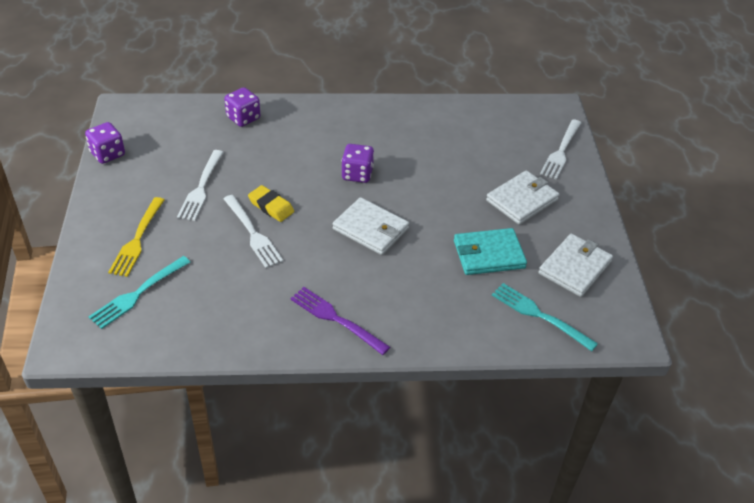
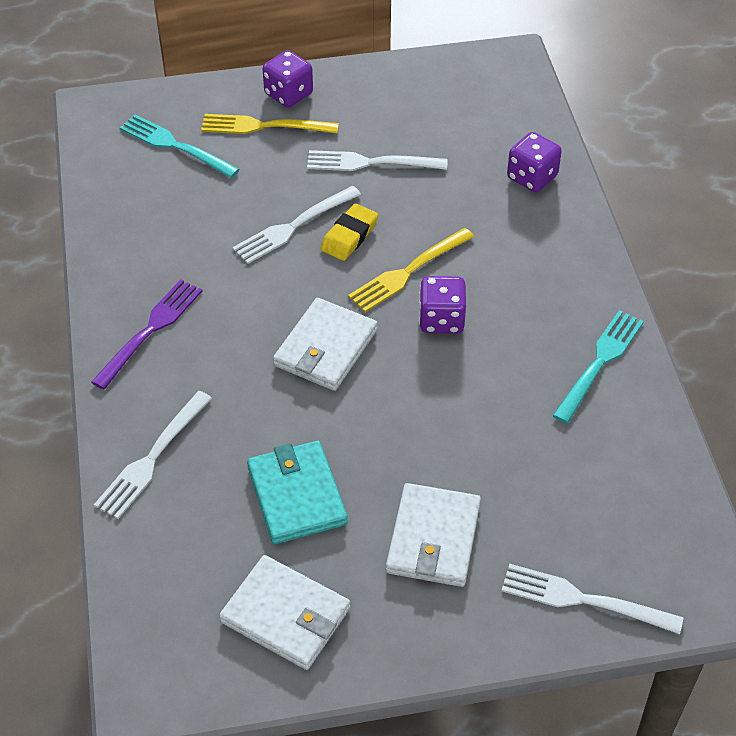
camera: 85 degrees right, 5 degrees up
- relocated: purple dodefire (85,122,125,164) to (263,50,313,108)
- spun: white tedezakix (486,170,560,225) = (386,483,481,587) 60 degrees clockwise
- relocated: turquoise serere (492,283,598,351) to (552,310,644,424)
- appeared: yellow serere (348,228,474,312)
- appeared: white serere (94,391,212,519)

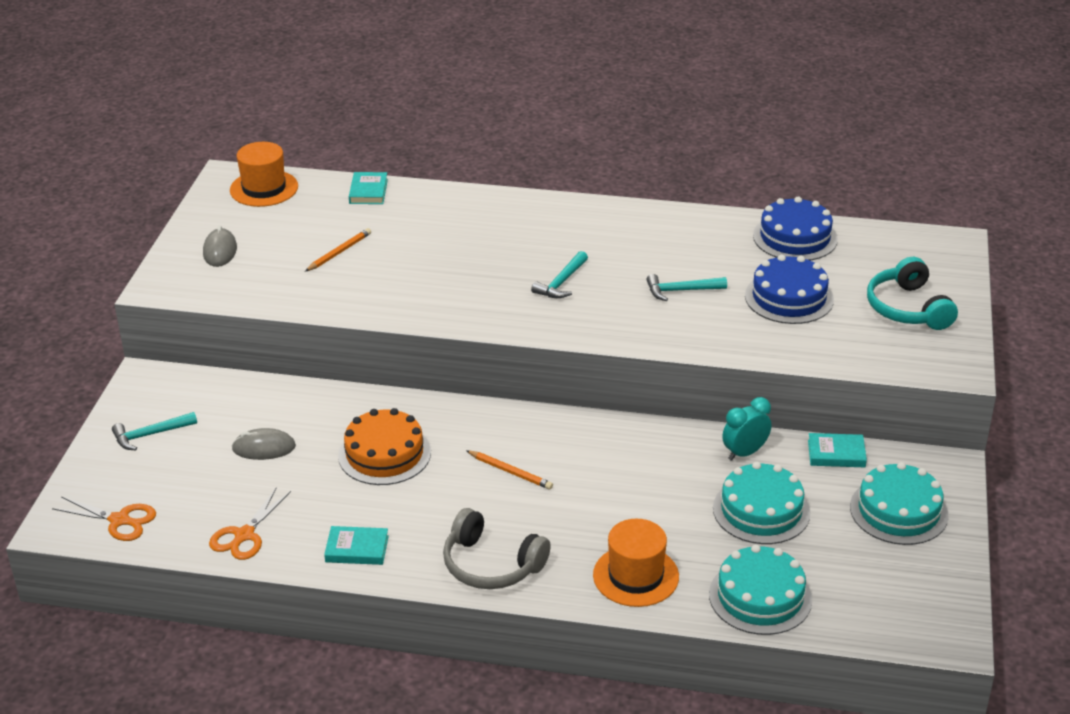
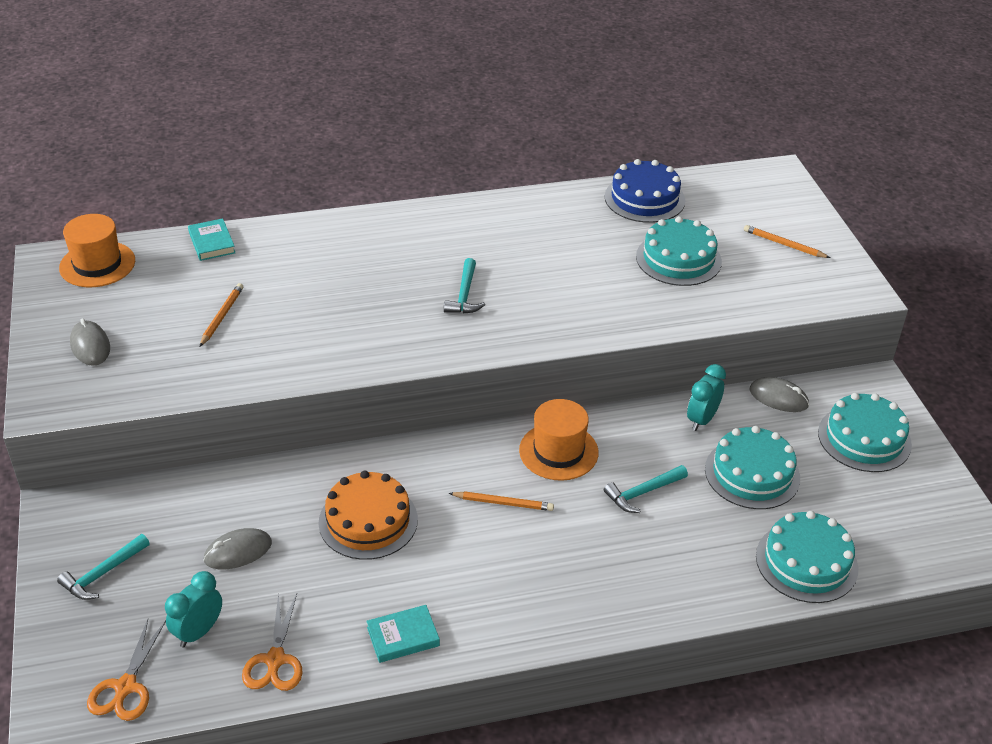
camera: 25 degrees left, 5 degrees up
- colour: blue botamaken (745,255,834,324) to turquoise botamaken (636,216,722,286)
- exchanged: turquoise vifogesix (867,257,958,330) to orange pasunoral (744,225,830,258)
- relocated: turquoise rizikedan (646,274,727,301) to (604,465,688,513)
- exchanged: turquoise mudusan (808,433,867,467) to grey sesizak (749,377,809,412)
- spun: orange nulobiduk (52,496,156,541) = (87,619,166,721) 105 degrees clockwise
- missing: grey vifogesix (443,508,551,589)
- relocated: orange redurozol (593,519,679,607) to (519,399,599,481)
- appeared: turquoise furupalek (165,571,222,647)

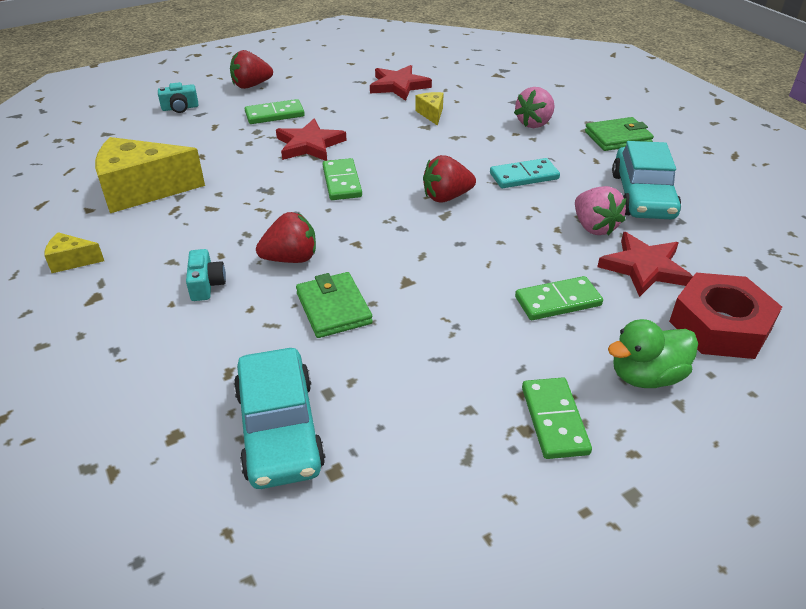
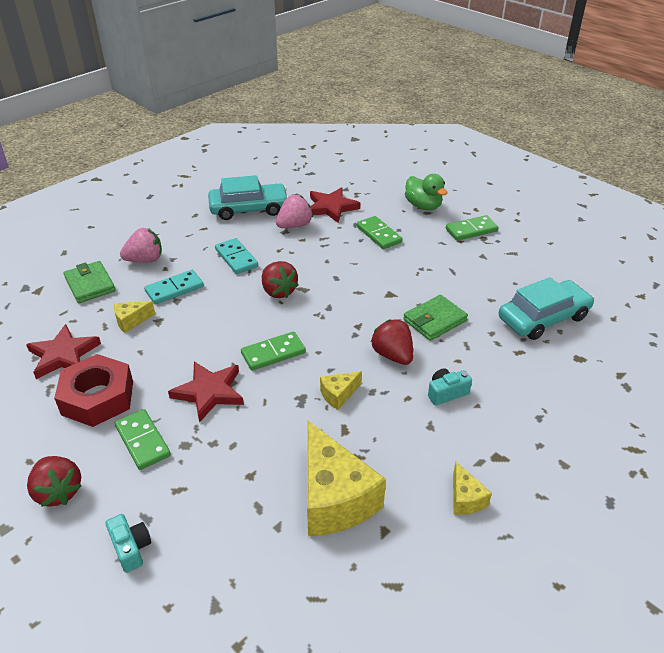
camera: 105 degrees left, 0 degrees up
- spun: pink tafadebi (514,87,555,128) = (120,228,162,263) 45 degrees counterclockwise
- relocated: green tedezakix (585,117,654,151) to (63,261,116,303)
- relocated: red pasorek (669,273,782,359) to (54,354,133,427)
- appeared: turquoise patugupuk (144,270,204,304)
- appeared: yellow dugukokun (320,371,362,410)

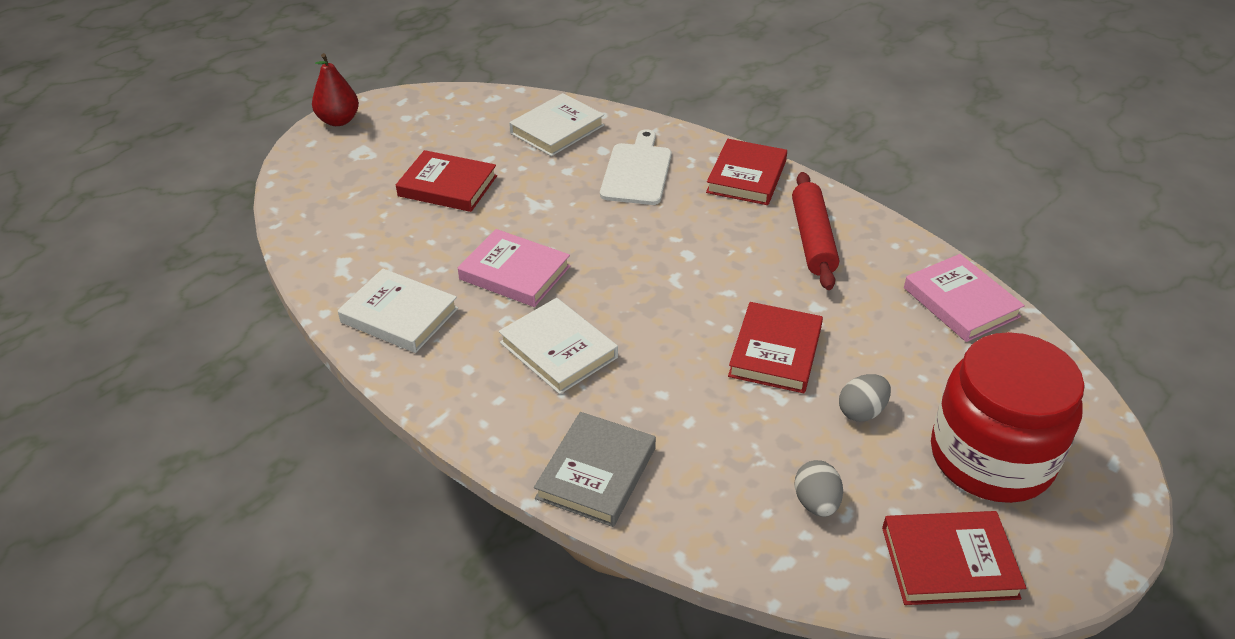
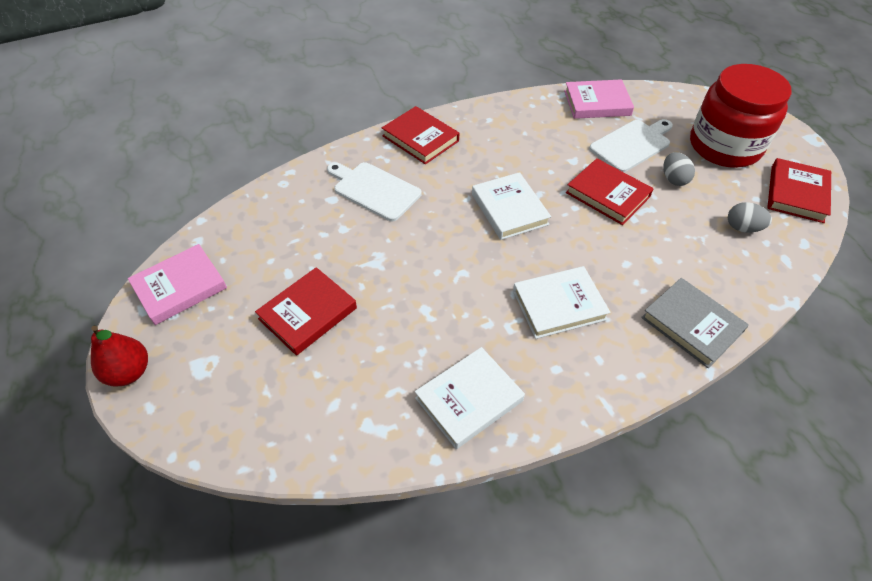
camera: 65 degrees left, 10 degrees up
- relocated: white mudusan (509,93,604,156) to (472,172,551,240)
- missing: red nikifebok (792,172,839,290)
- relocated: pink mudusan (458,229,570,307) to (128,244,227,325)
- appeared: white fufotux (589,119,673,172)

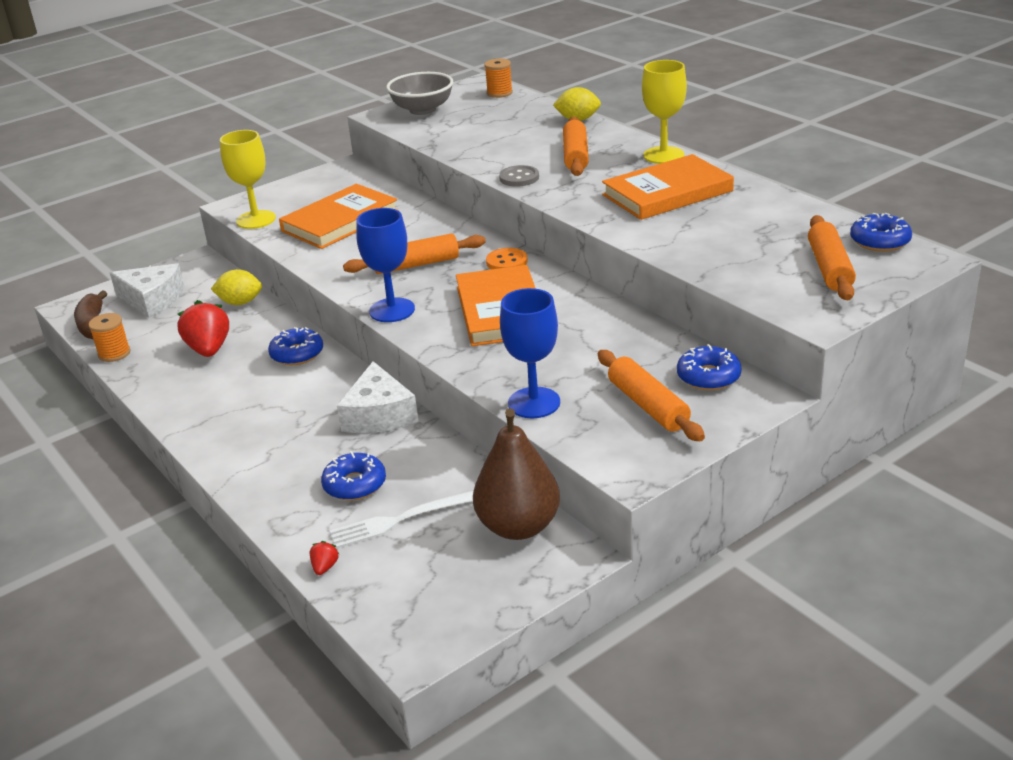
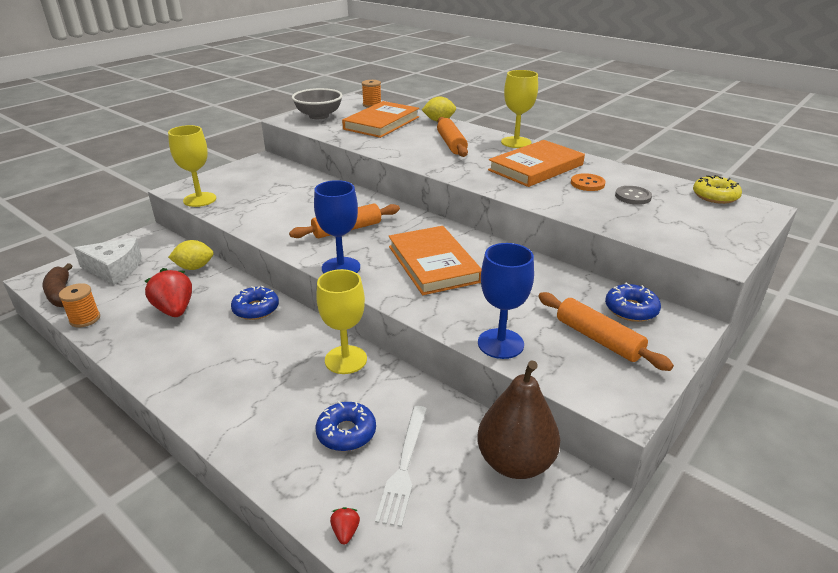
camera: 15 degrees left, 0 degrees up
- relocated: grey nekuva (499,165,539,187) to (615,186,652,205)
- relocated: orange mudusan (279,184,399,249) to (342,101,419,138)
- colour: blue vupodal (850,213,912,252) to yellow vupodal (693,175,742,204)
- missing: orange nikifebok (808,215,856,300)
- relocated: orange nekuva (486,248,528,269) to (571,173,606,191)
- exchanged: white dugukokun (337,361,418,433) to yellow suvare (316,269,367,374)
- spun: white serere (330,490,474,549) = (375,406,427,527) 45 degrees counterclockwise

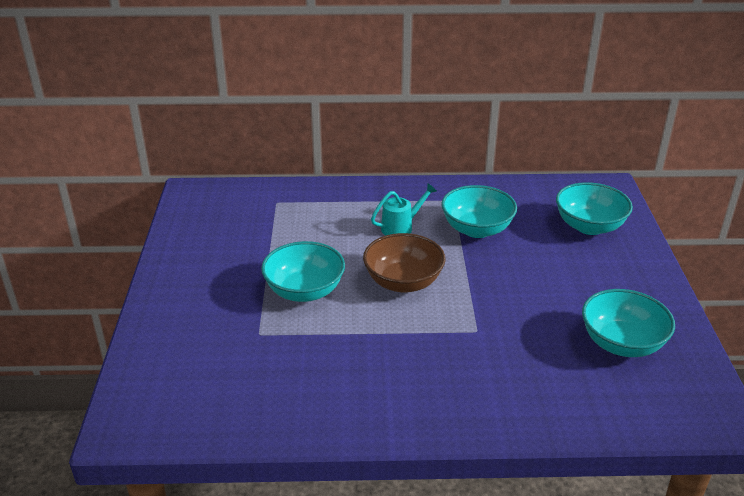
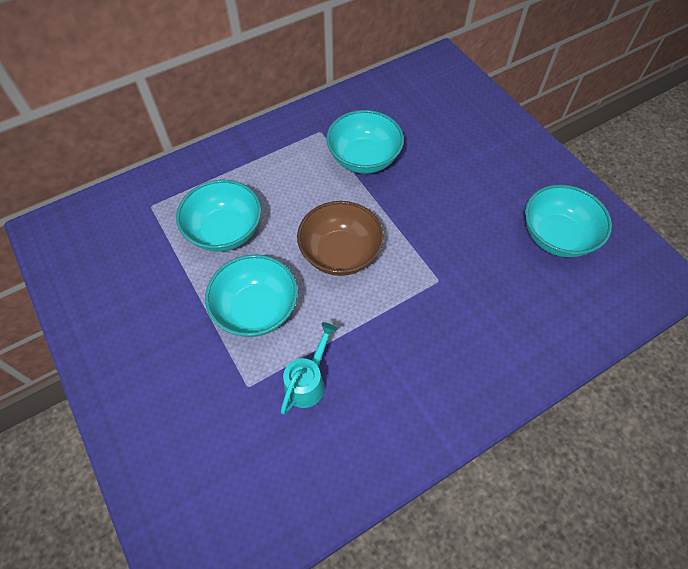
camera: 30 degrees left, 25 degrees up
- relocated: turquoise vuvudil (556,182,633,235) to (176,180,261,252)
- relocated: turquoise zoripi (371,183,437,236) to (281,322,337,414)

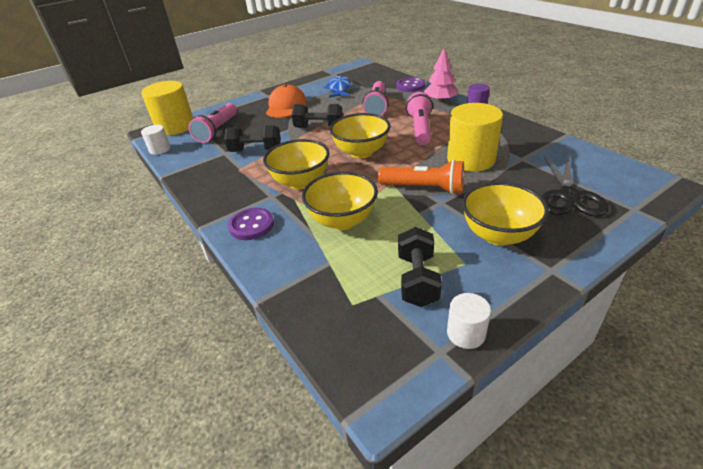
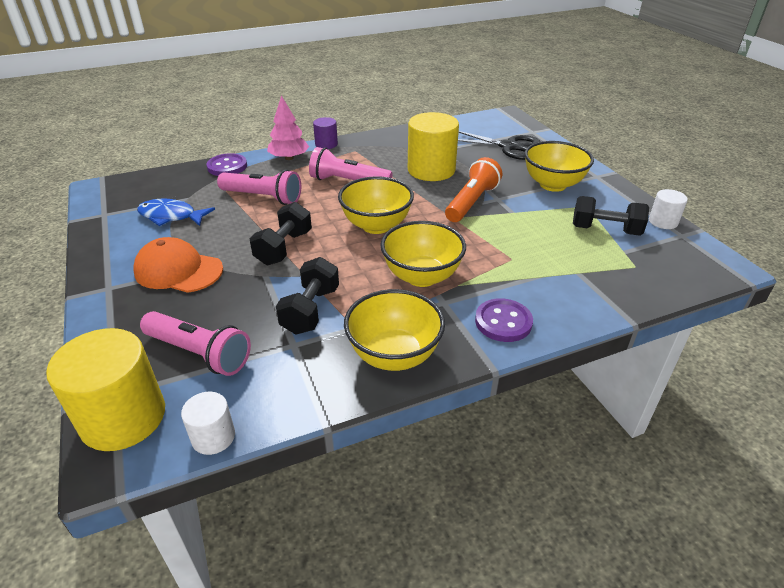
camera: 80 degrees left, 0 degrees up
- relocated: yellow vuvudil (302,172,378,230) to (344,289,445,371)

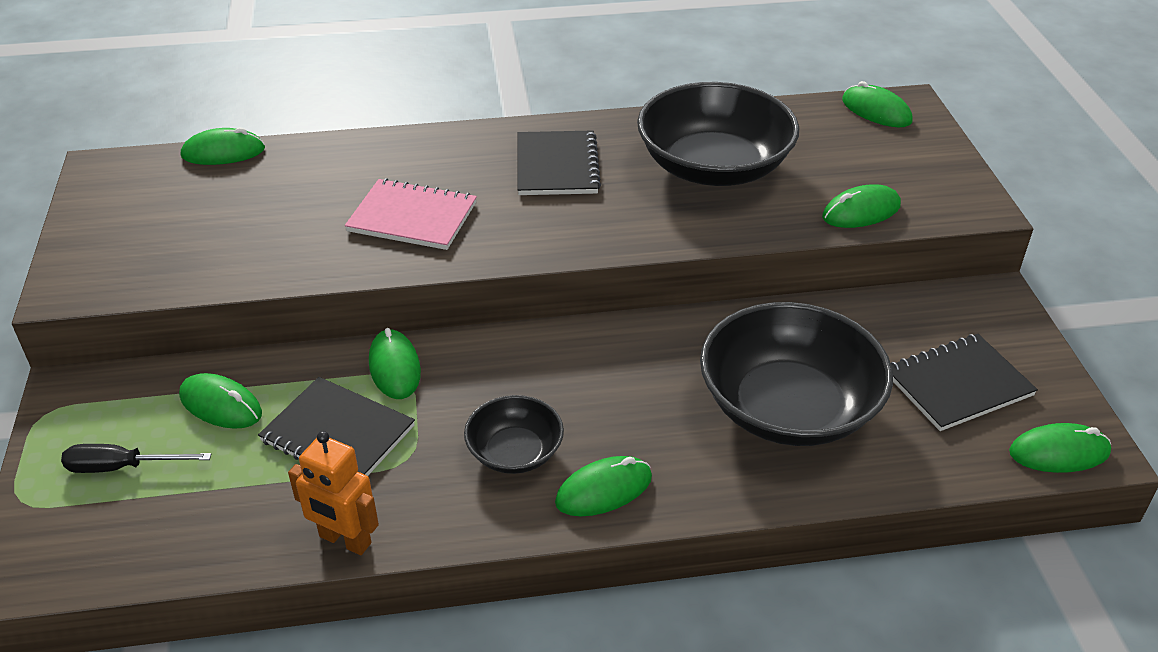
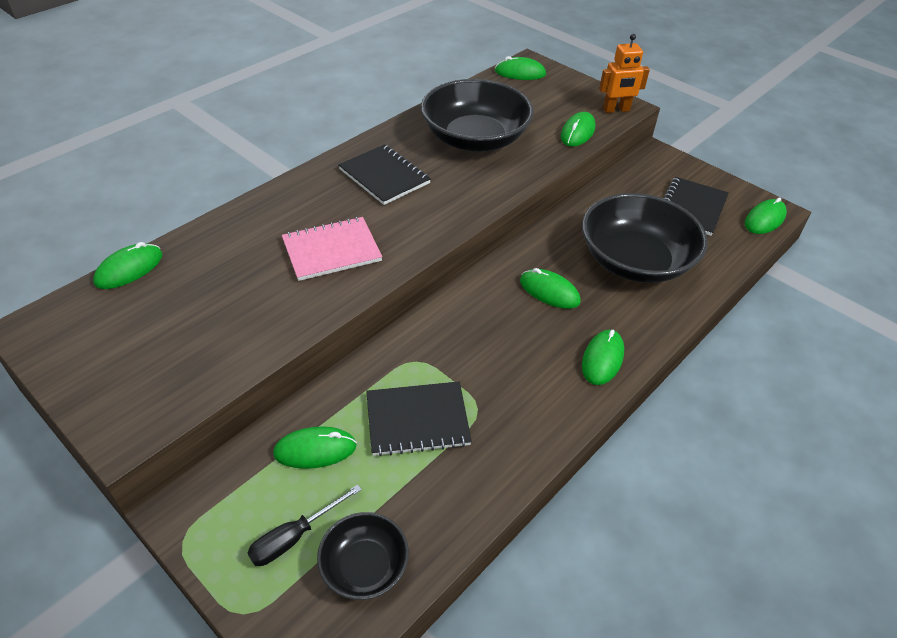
camera: 40 degrees left, 5 degrees up
- relocated: green sesizak (369,328,421,399) to (520,268,581,309)
- relocated: black vuvudil (464,395,564,474) to (317,512,409,600)
- relocated: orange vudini (288,431,379,555) to (599,34,650,113)

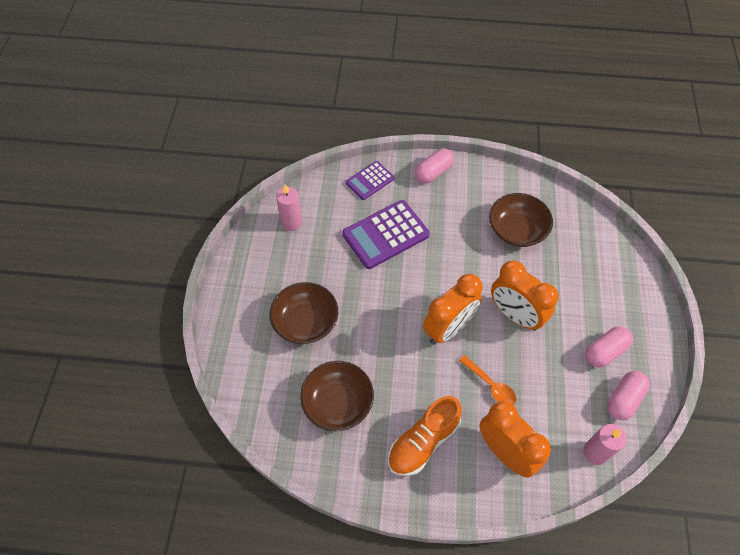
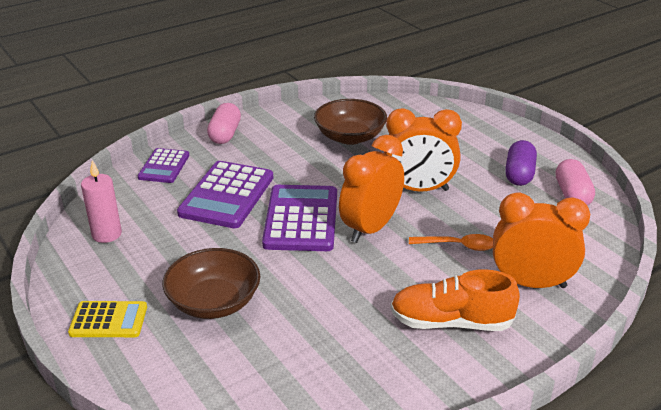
camera: 40 degrees left, 25 degrees down
- spun: orange furupalek (423,274,483,344) = (339,135,404,243) 150 degrees counterclockwise
- colour: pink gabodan (585,326,633,367) to purple gabodan (505,140,537,186)
- missing: brown vuvudil (300,361,374,431)
- spun: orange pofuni (388,396,462,476) = (391,269,520,331) 90 degrees clockwise
- missing: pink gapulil (583,424,626,465)
- appeared: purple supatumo (262,185,337,251)
- appeared: yellow supatumo (68,301,147,337)

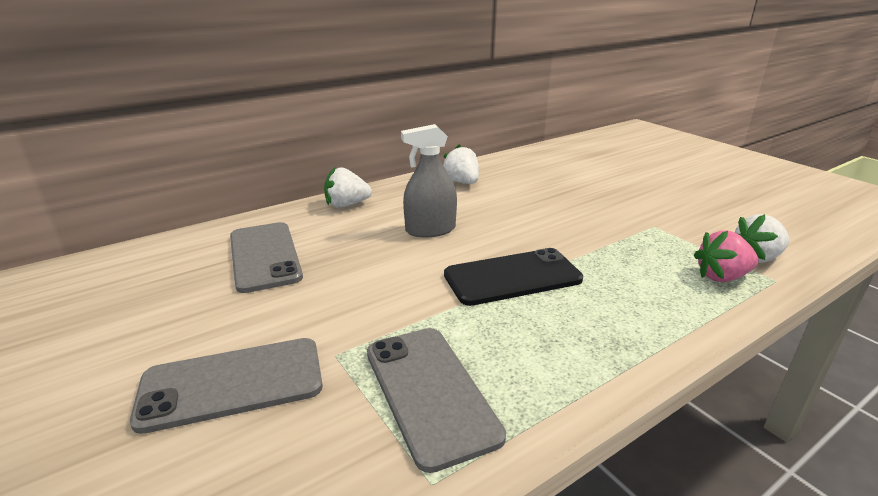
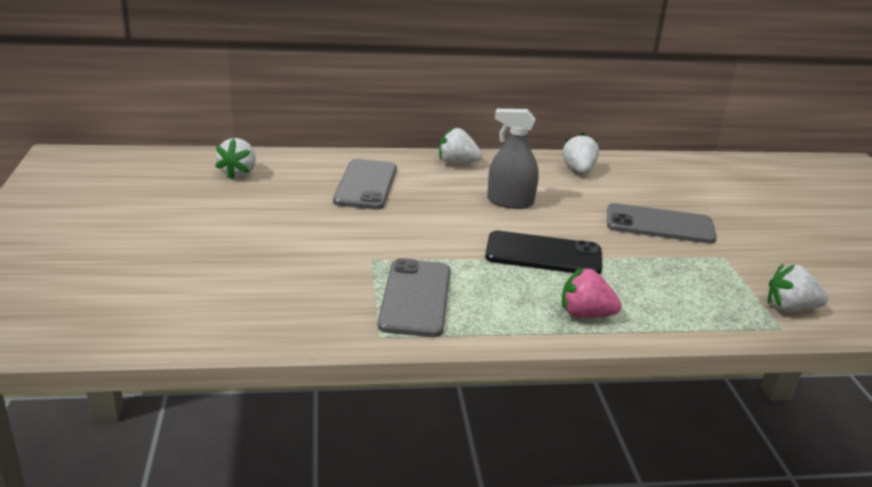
camera: 25 degrees right, 0 degrees up
- relocated: pink tafadebi (694,231,759,282) to (562,268,622,318)
- relocated: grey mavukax (130,338,323,434) to (607,203,717,244)
- appeared: white tafadebi (215,138,256,179)

